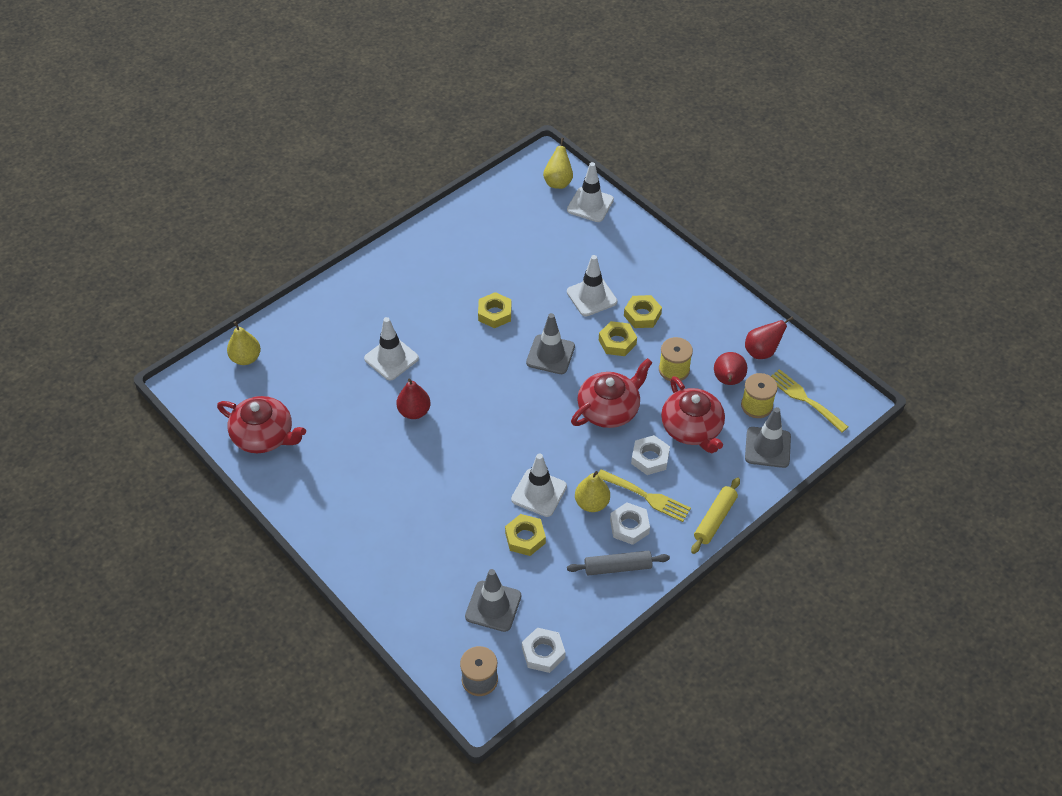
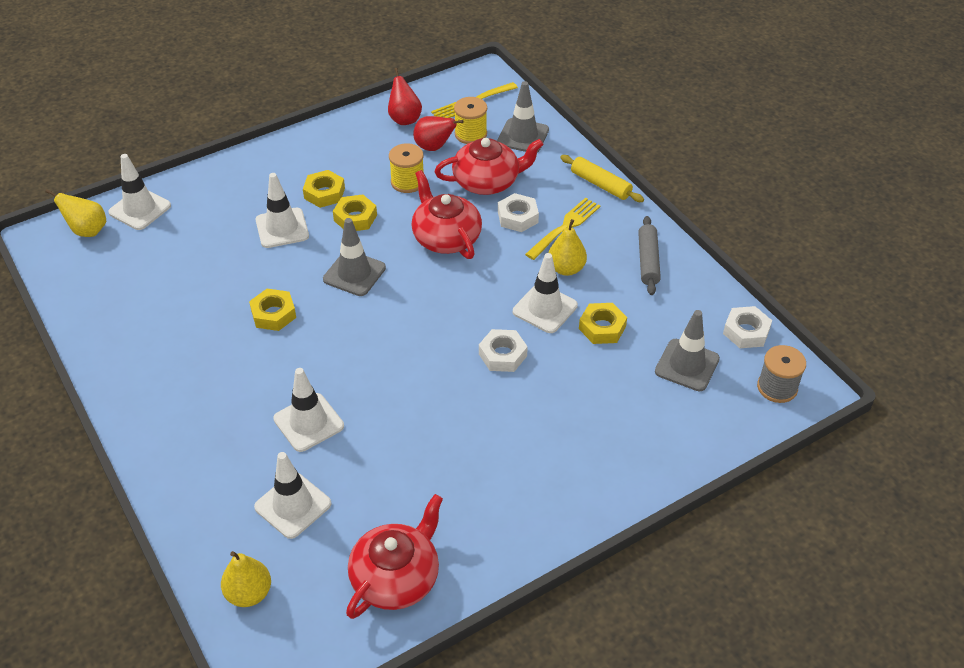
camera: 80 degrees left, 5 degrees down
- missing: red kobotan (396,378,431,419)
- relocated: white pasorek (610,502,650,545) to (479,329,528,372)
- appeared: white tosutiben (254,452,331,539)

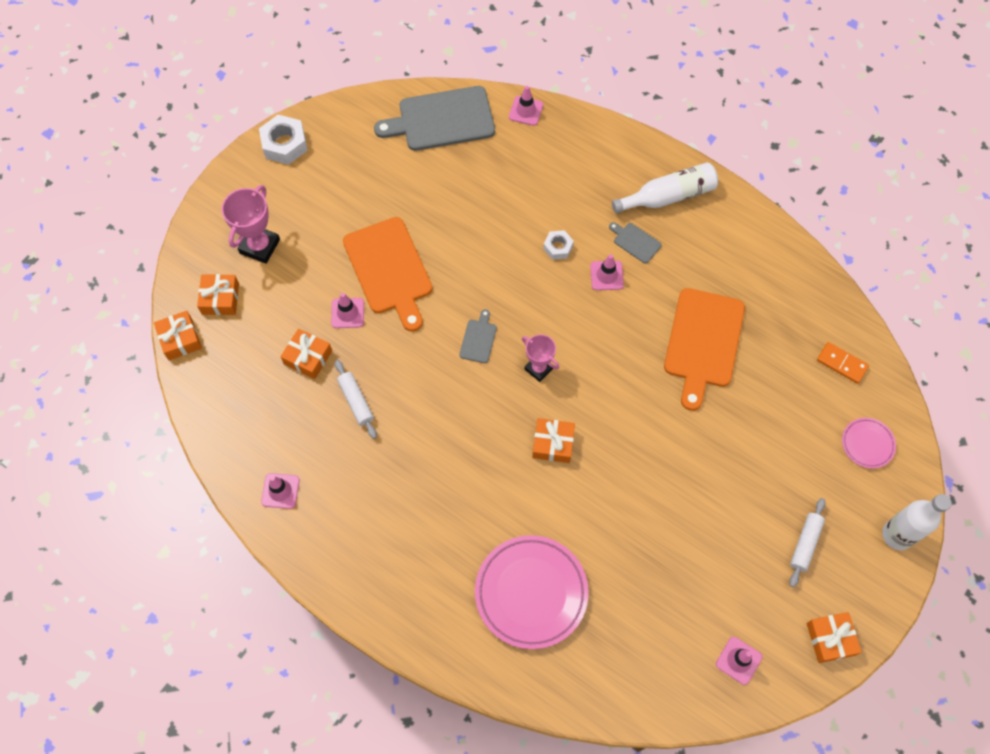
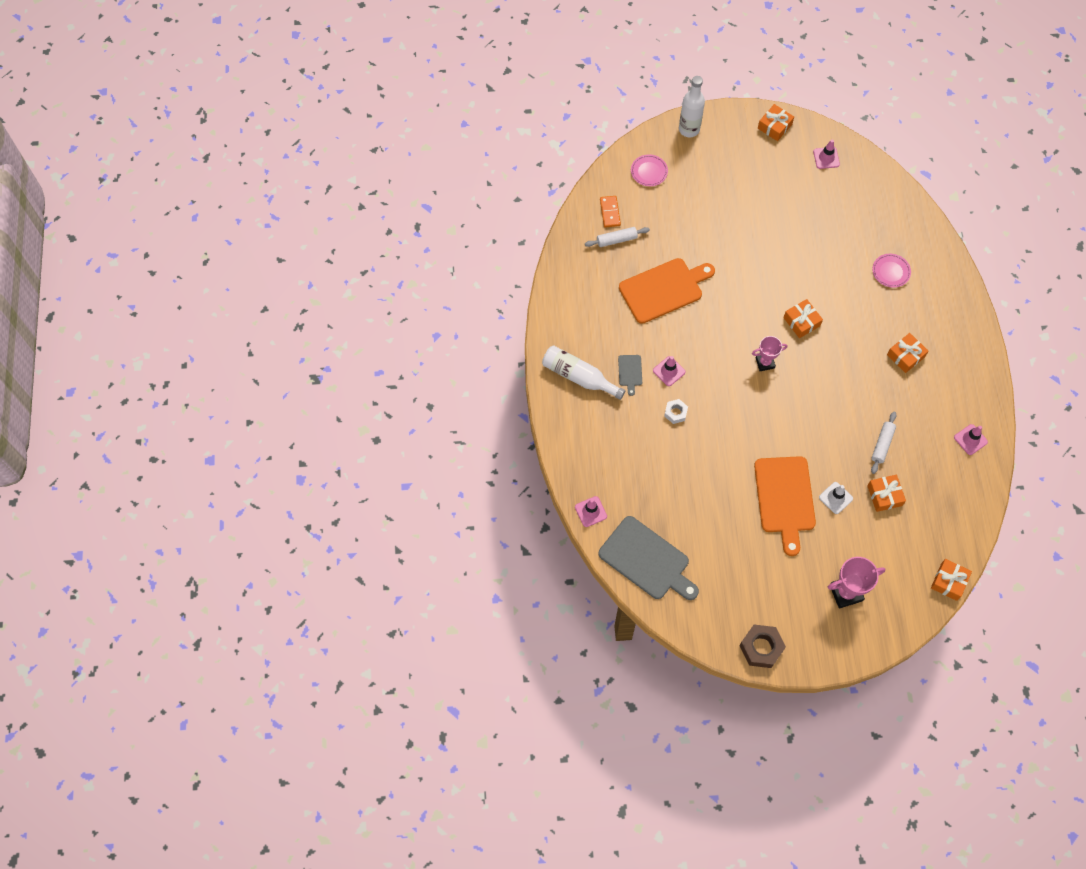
camera: 130 degrees left, 0 degrees up
- colour: white pasorek (259,115,308,165) to brown pasorek (739,625,786,668)
- spun: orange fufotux (343,217,433,332) = (754,456,816,556) 150 degrees clockwise
- relocated: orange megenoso (197,274,239,315) to (887,333,928,373)
- colour: pink tosutiben (331,293,364,328) to white tosutiben (819,482,853,514)
- missing: grey fufotux (459,309,497,363)
- spun: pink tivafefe (522,334,559,382) = (752,336,788,371) 75 degrees clockwise
- relocated: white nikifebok (789,498,826,587) to (585,227,650,247)
- size: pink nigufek (475,535,589,649) = (872,254,911,288) x0.50

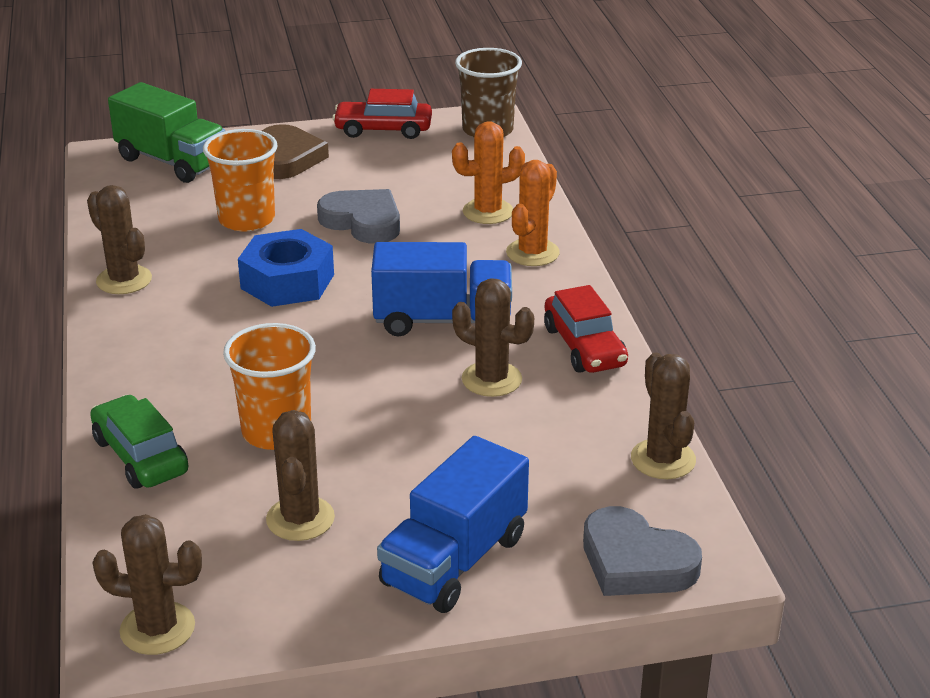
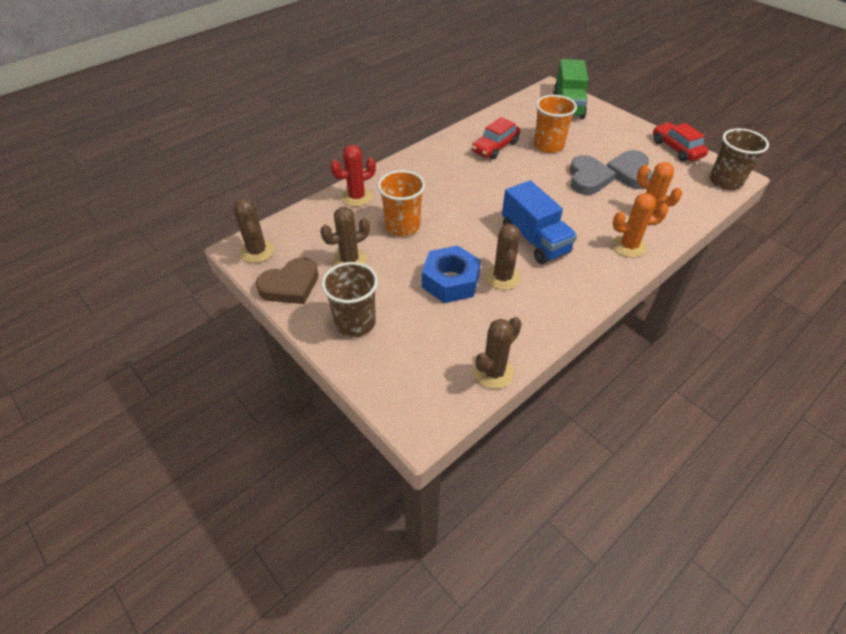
camera: 60 degrees right, 15 degrees up
- relocated: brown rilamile (262,124,329,179) to (256,257,318,304)
- missing: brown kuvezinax (87,185,152,294)
- relocated: blue pasorek (238,229,334,307) to (422,246,481,303)
- relocated: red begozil (544,285,628,373) to (472,117,520,159)
- exchanged: green begozil (90,395,188,489) to red kuvezinax (330,145,376,207)
- exchanged: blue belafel (377,436,529,613) to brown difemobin (321,262,378,337)
- relocated: grey rilamile (583,506,702,596) to (607,150,653,189)

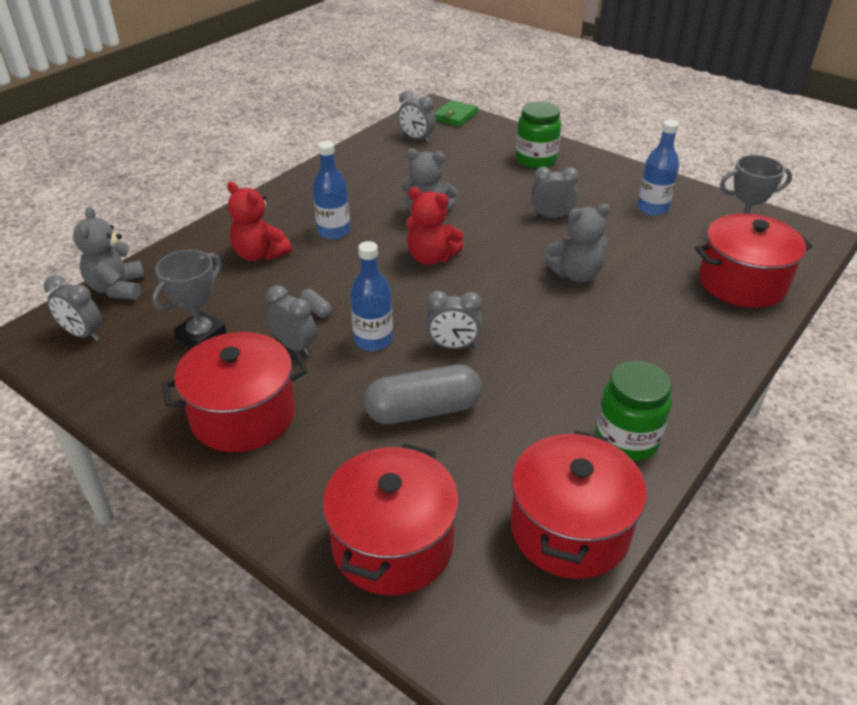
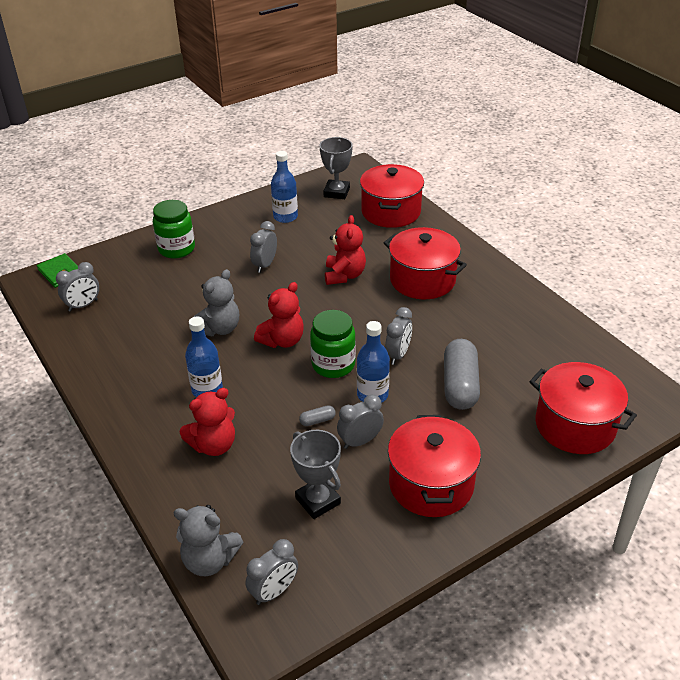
camera: 70 degrees left, 0 degrees up
- colour: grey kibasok (544,204,611,282) to red kibasok (325,215,366,285)
- relocated: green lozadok (596,361,672,461) to (310,310,356,378)
- relocated: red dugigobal (511,430,647,579) to (384,227,467,299)

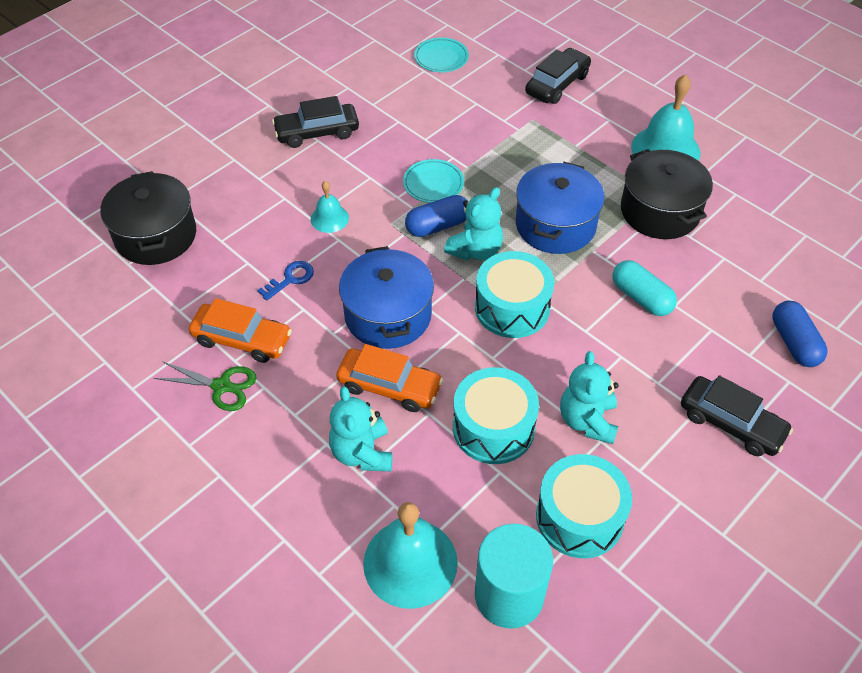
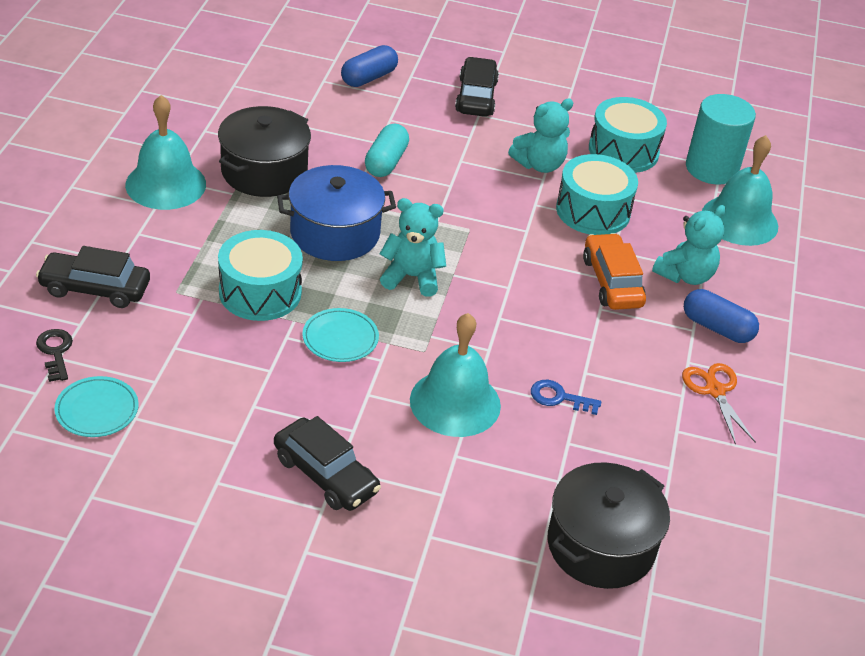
camera: 125 degrees left, 10 degrees down
- size: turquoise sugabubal (311,181,349,233) = (410,313,501,437) x1.89
- relocated: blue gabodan (405,195,467,237) to (684,289,759,343)
- missing: blue dugigobal (339,246,434,349)
- relocated: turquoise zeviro (475,251,554,338) to (218,230,303,321)
- missing: orange begozil (189,298,292,363)
- colour: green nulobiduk (154,361,257,411) to orange nulobiduk (682,363,756,445)
- appeared: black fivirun (36,329,73,382)

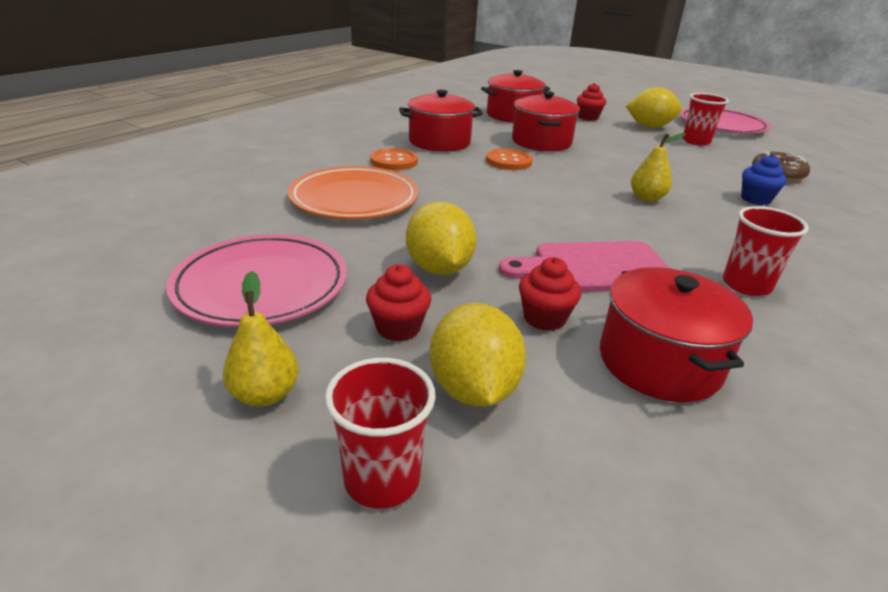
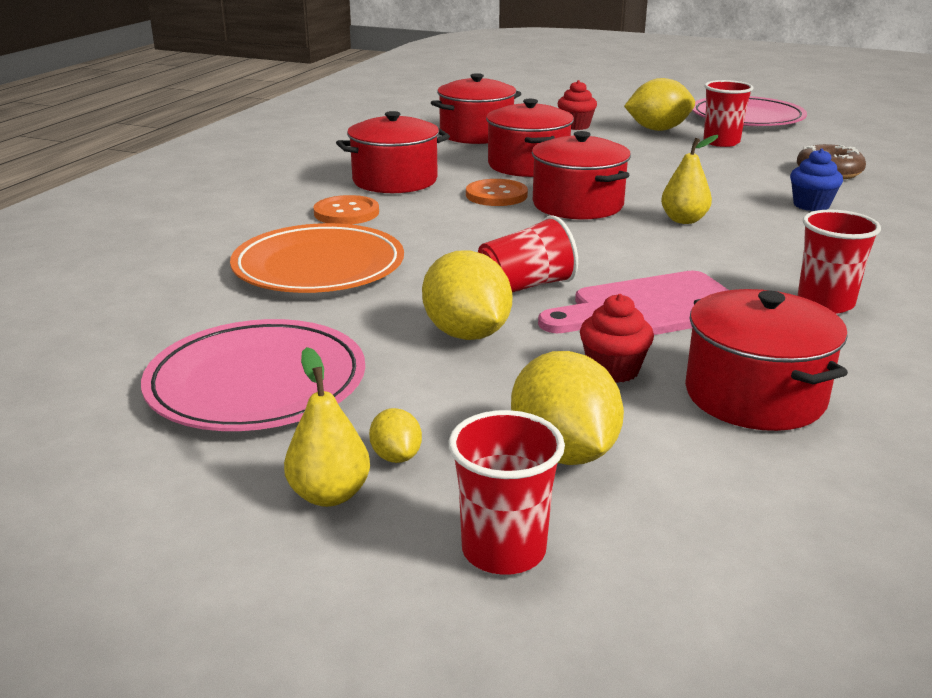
camera: 10 degrees left, 5 degrees down
- missing: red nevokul (366,264,431,341)
- appeared: red dugigobal (532,131,631,220)
- appeared: red difemobin (478,215,578,293)
- appeared: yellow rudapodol (369,408,422,463)

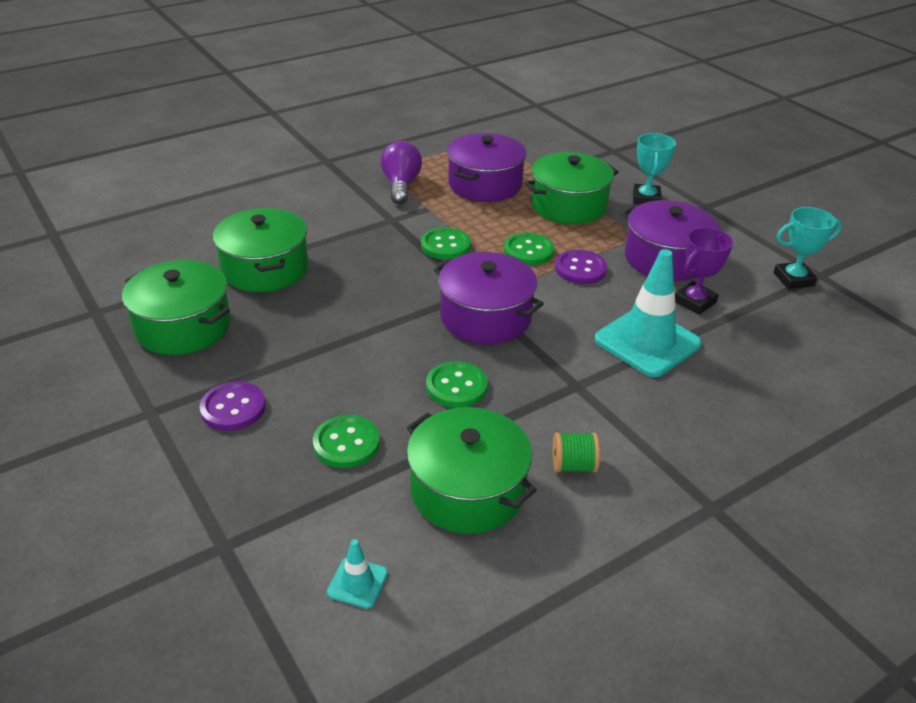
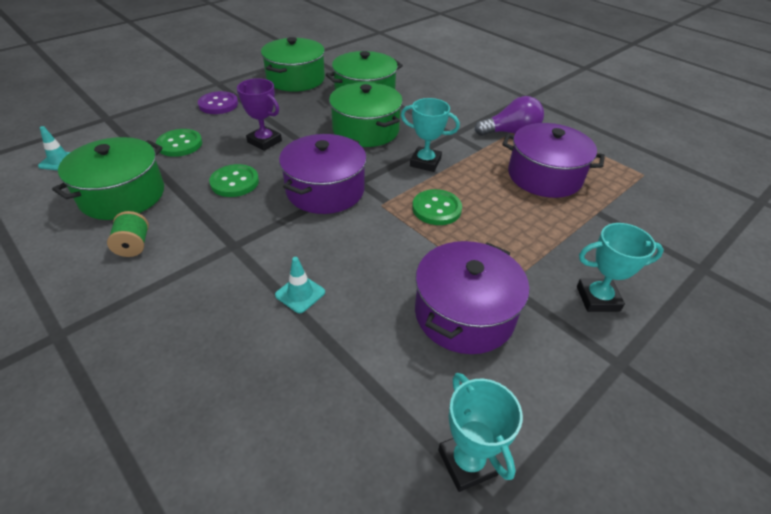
camera: 80 degrees right, 5 degrees up
- relocated: green dugigobal (524,152,619,224) to (329,82,403,147)
- exchanged: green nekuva (421,227,471,260) to turquoise tivafefe (401,98,460,172)
- relocated: purple tivafefe (675,227,733,315) to (237,78,282,151)
- size: turquoise tosutiben (594,249,702,377) = (275,257,325,313) x0.45
- missing: purple nekuva (555,250,607,284)

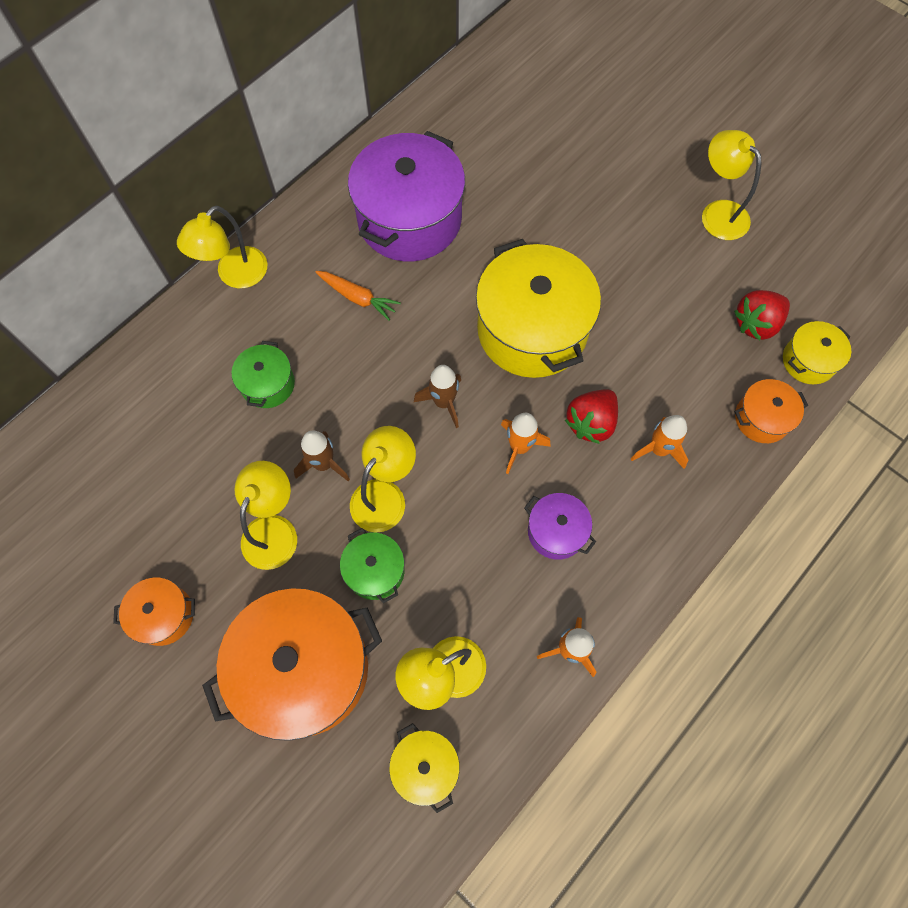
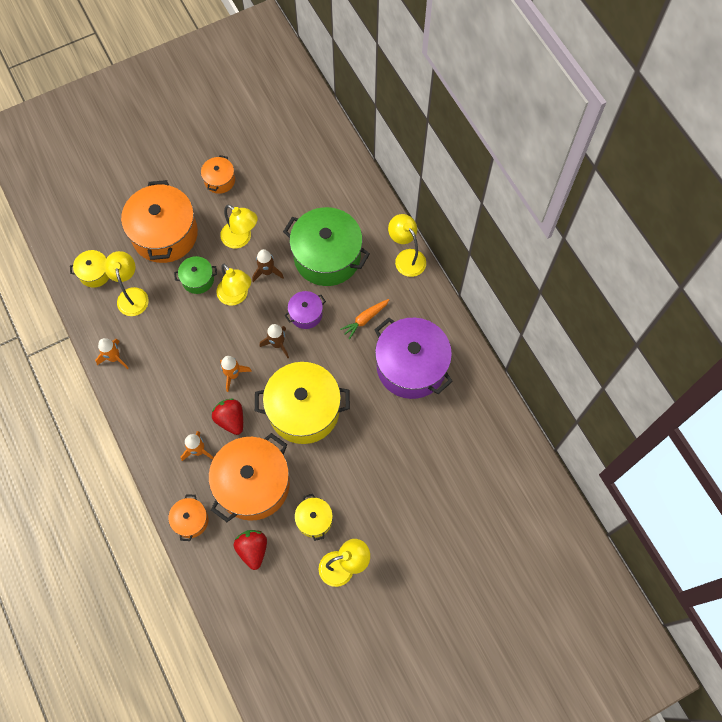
camera: 110 degrees right, 0 degrees up
- relocated: yellow dugigobal (783,321,851,384) to (294,494,333,541)
- size: green dugigobal (232,341,295,408) = (283,207,370,286) x2.09
- relocated: purple dugigobal (524,493,596,560) to (285,291,326,329)
- appeared: orange dugigobal (209,433,290,522)

